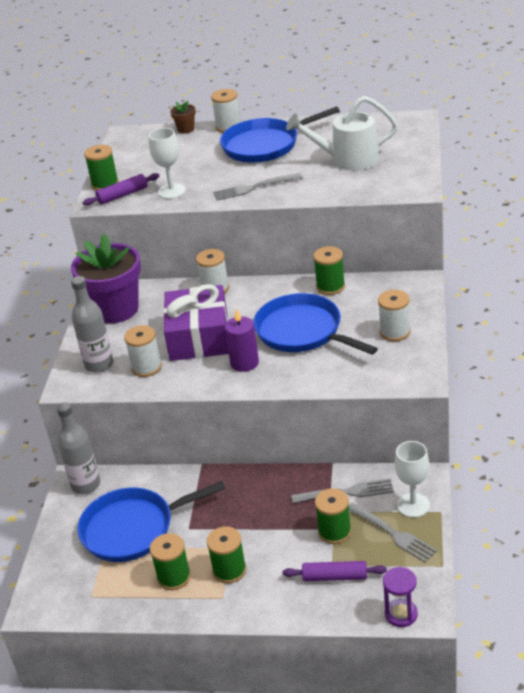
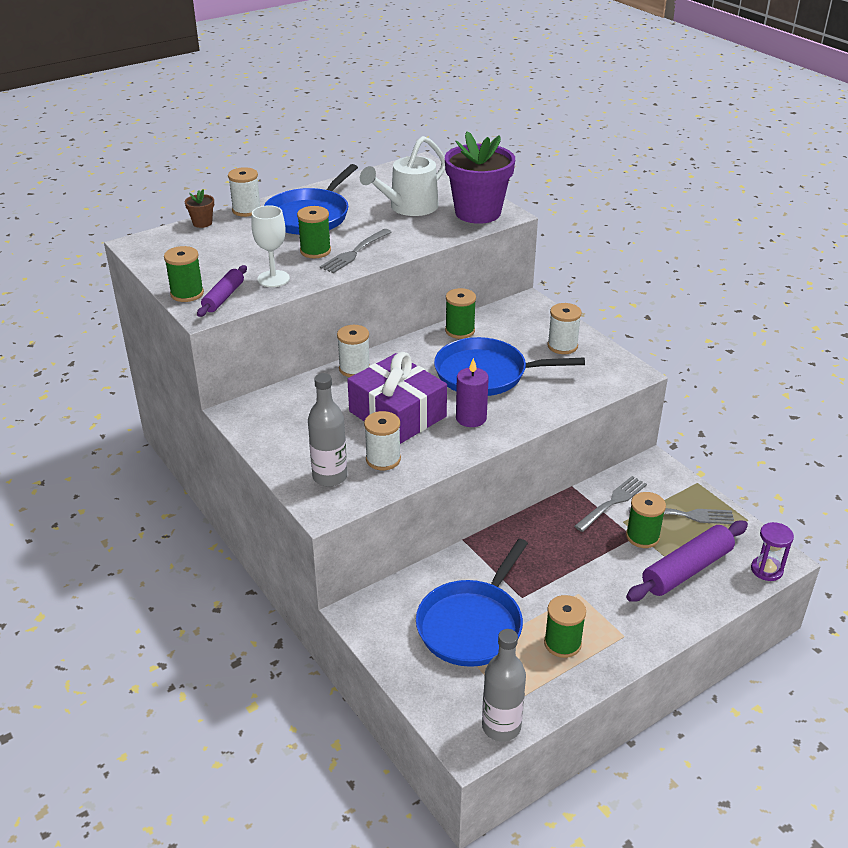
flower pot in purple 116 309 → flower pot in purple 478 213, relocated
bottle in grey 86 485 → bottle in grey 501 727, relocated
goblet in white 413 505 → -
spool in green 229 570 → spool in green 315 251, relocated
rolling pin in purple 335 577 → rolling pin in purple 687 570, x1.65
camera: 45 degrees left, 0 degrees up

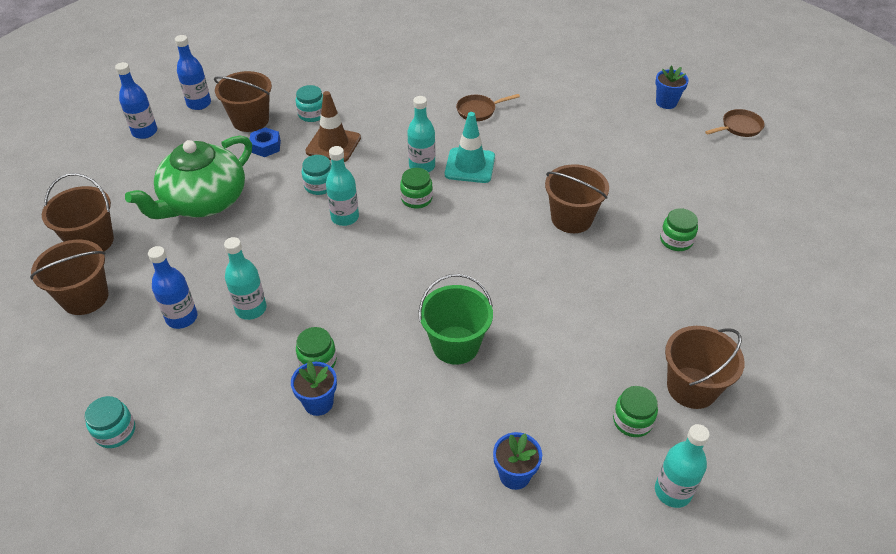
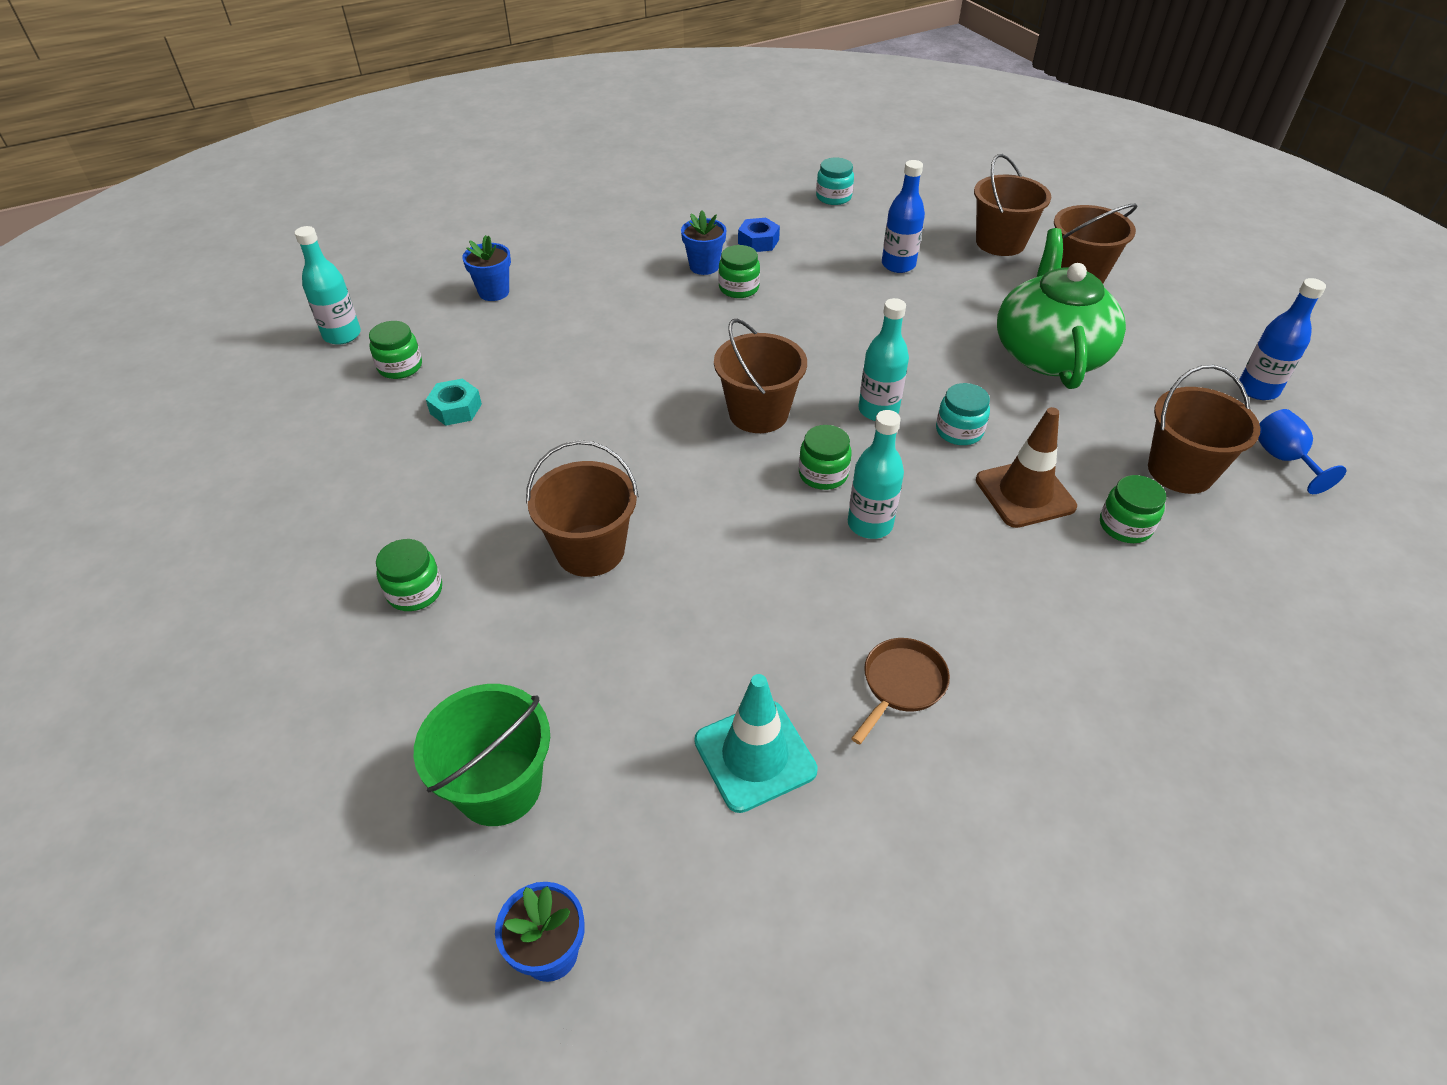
bottle in blue 199 104 → goblet in blue 1283 459
jar in turquoise 312 114 → jar in green 1125 526
pan in brown 739 127 → -
traffic cone in turquoise 470 166 → traffic cone in turquoise 755 755, relocated
nut in blue 266 146 → nut in blue 758 241, relocated
bottle in turquoise 251 309 → -
bucket in green 455 345 → bucket in green 499 787, relocated
bucket in brown 691 387 → bucket in brown 758 413, relocated
- → nut in turquoise 456 409
camera: 145 degrees right, 0 degrees up

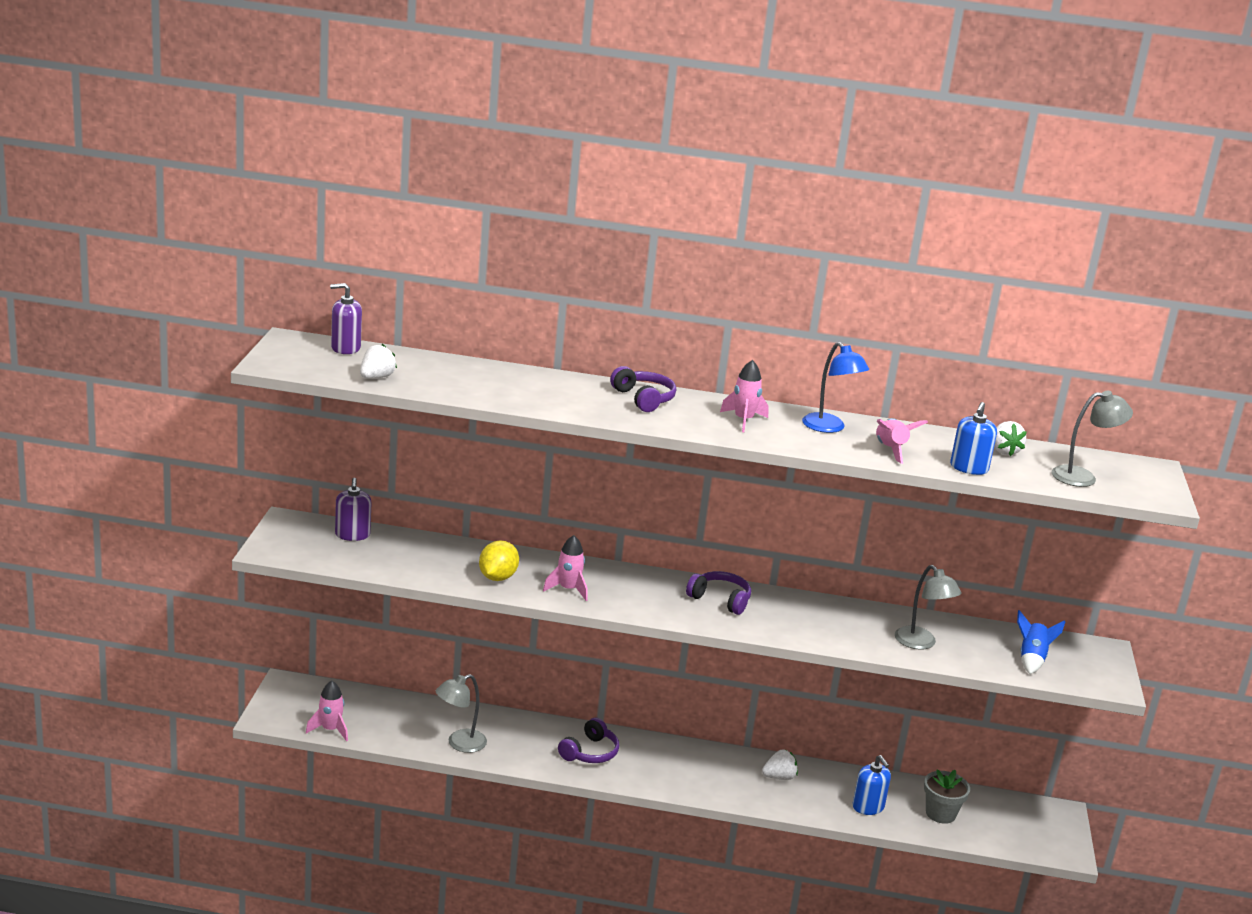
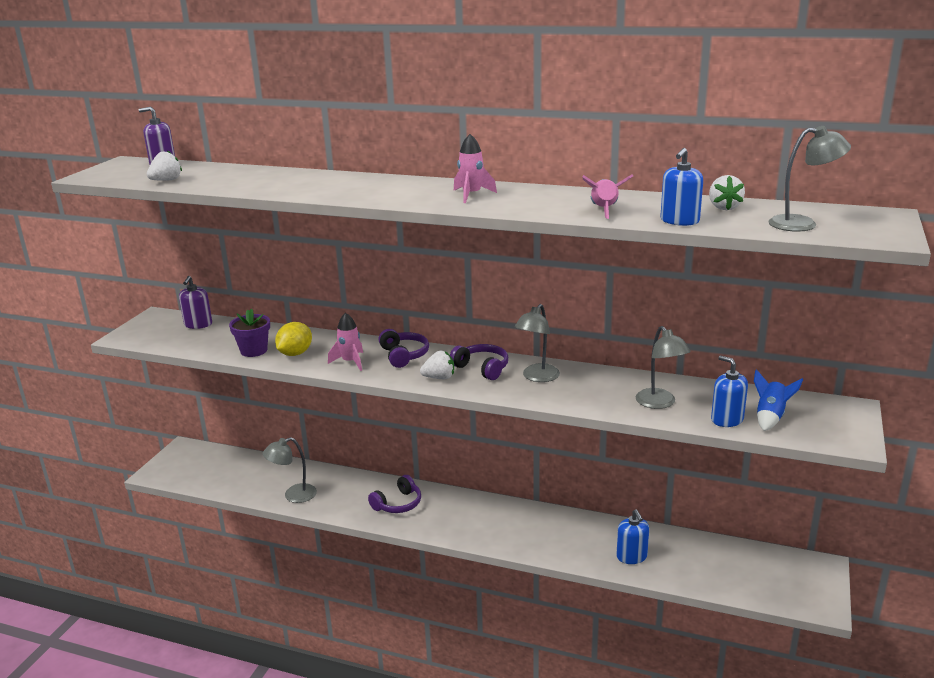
lamp in blue 829 428 → -
headphones in purple 643 399 → headphones in purple 404 355, relocated
rocket in pink 330 730 → -
strawberry in white 779 777 → strawberry in white 439 378, relocated
flower pot in grey 940 813 → -
- → lamp in grey 537 377
- → flower pot in purple 254 351
- → soap dispenser in blue 727 419
camera: 15 degrees right, 0 degrees up

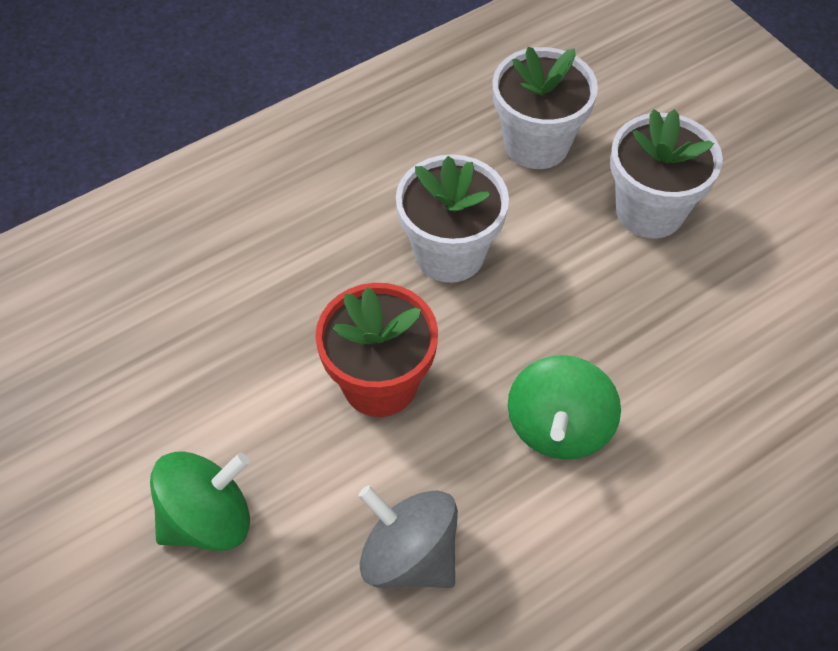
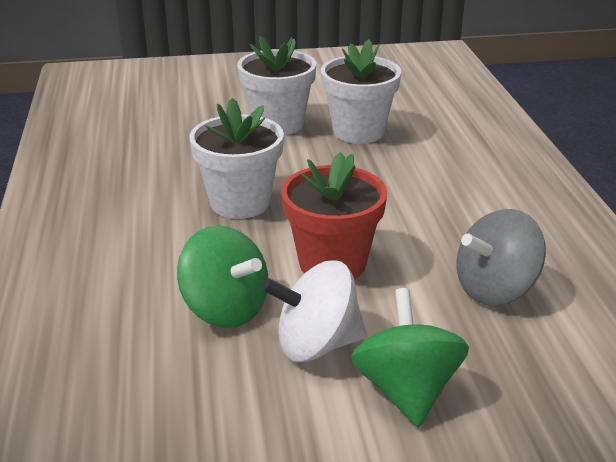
flower pot in white 536 144 → flower pot in white 358 131, relocated
spinning top in green 558 427 → spinning top in green 225 309, relocated
- → spinning top in white 317 344
camera: 65 degrees left, 25 degrees down

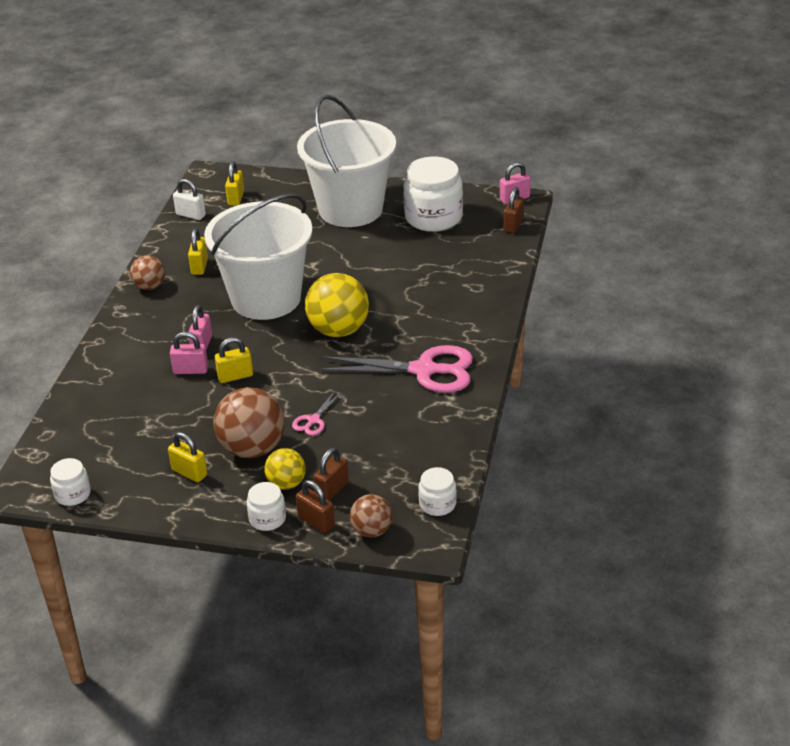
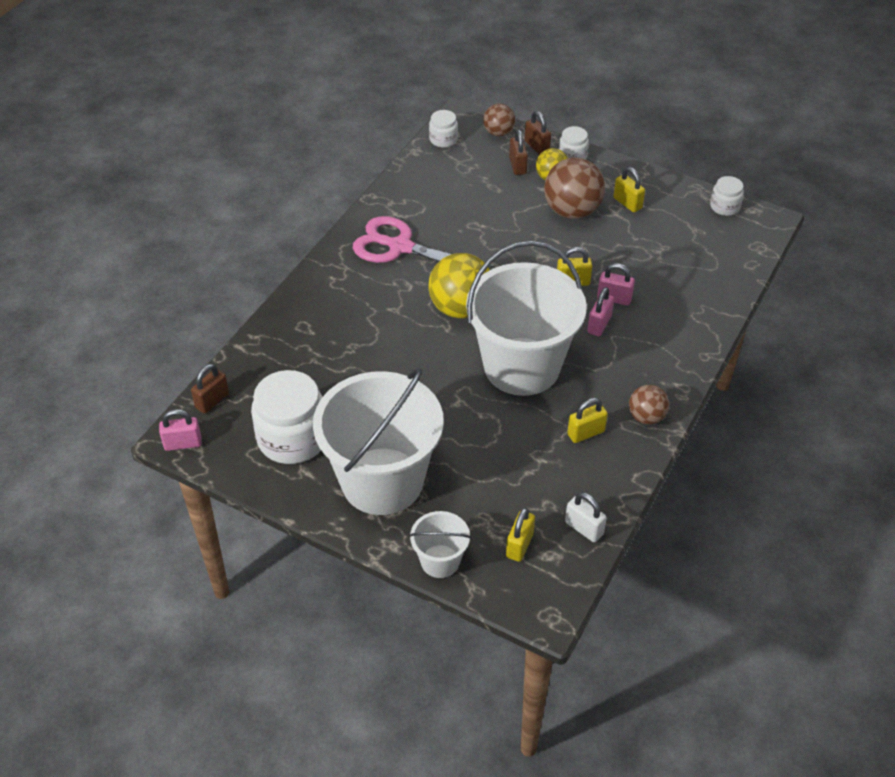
padlock in yellow 199 266 → padlock in yellow 586 433, 45 degrees clockwise
scissors in pink 313 420 → -
padlock in brown 332 490 → padlock in brown 517 166, 60 degrees counterclockwise
- → bucket in white 440 561
camera: 165 degrees left, 10 degrees up

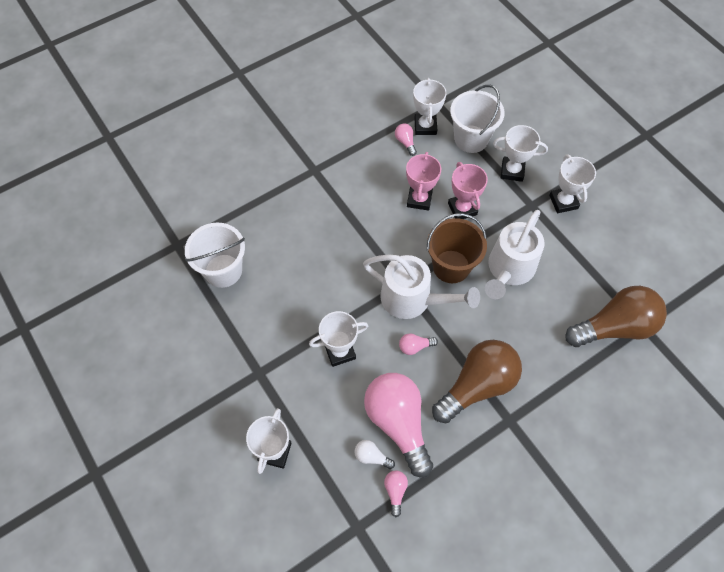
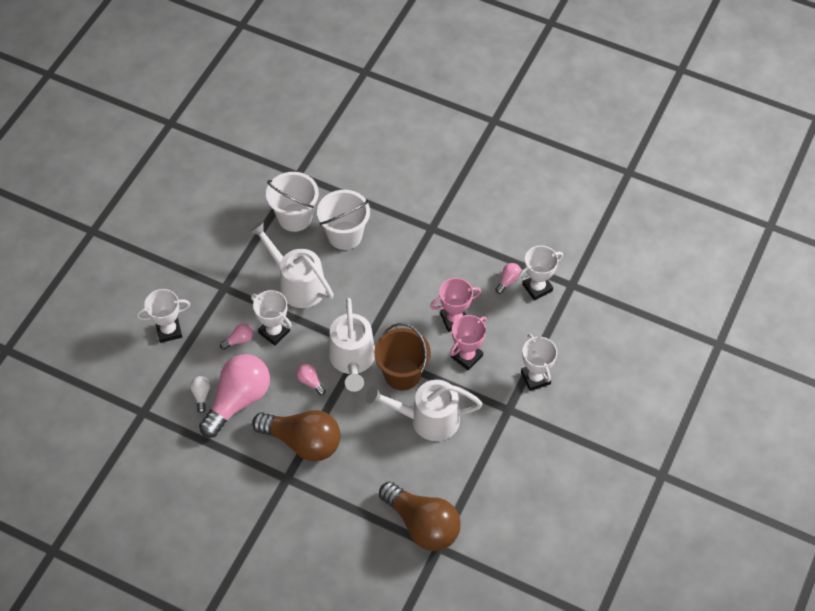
bucket in white 471 139 → bucket in white 345 235, relocated
trophy in white 563 202 → -
light bulb in pink 395 491 → light bulb in pink 239 340, relocated
- → watering can in white 297 283
camera: 60 degrees right, 5 degrees down

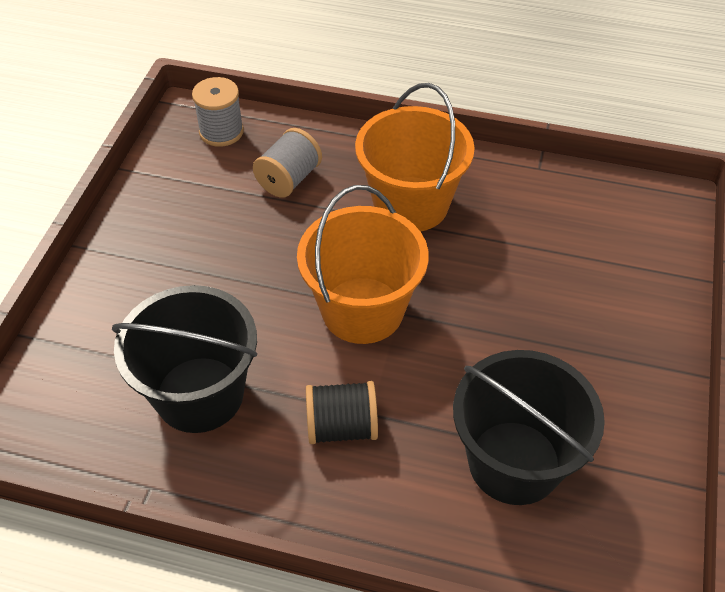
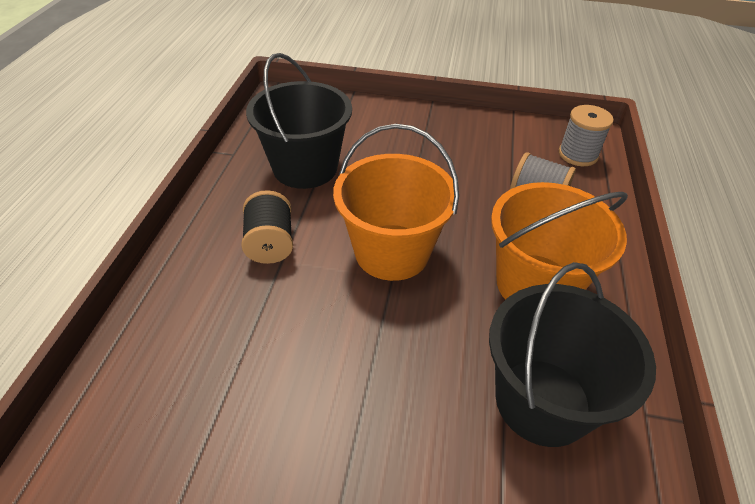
bucket in black 514 462 → bucket in black 542 401, relocated
camera: 85 degrees right, 5 degrees down

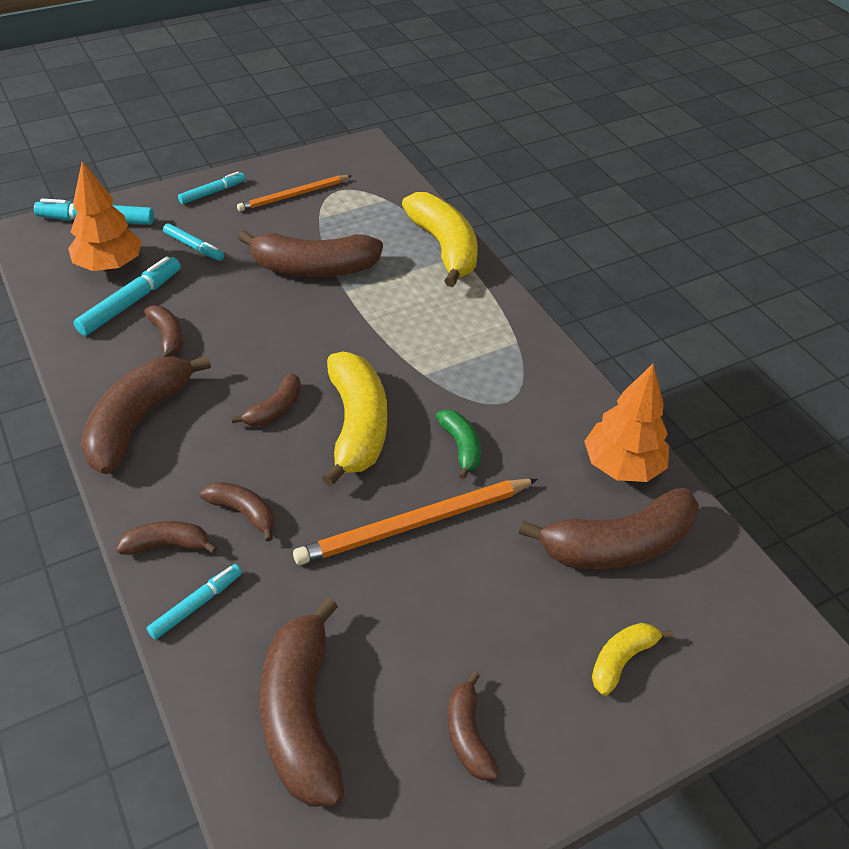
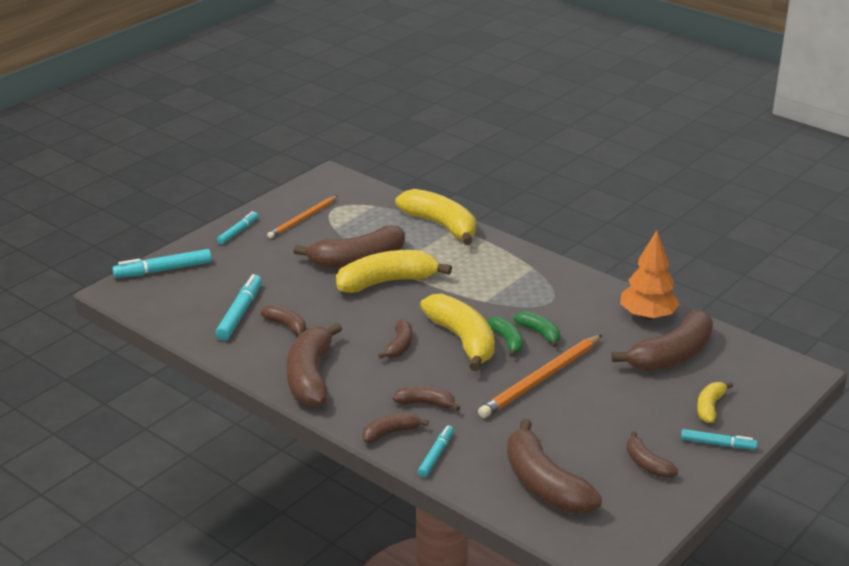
tree in orange 109 266 → -
marker in turquoise 194 247 → marker in turquoise 717 444, relocated
- → banana in yellow 387 282
- → banana in green 507 341
camera: 20 degrees left, 15 degrees down

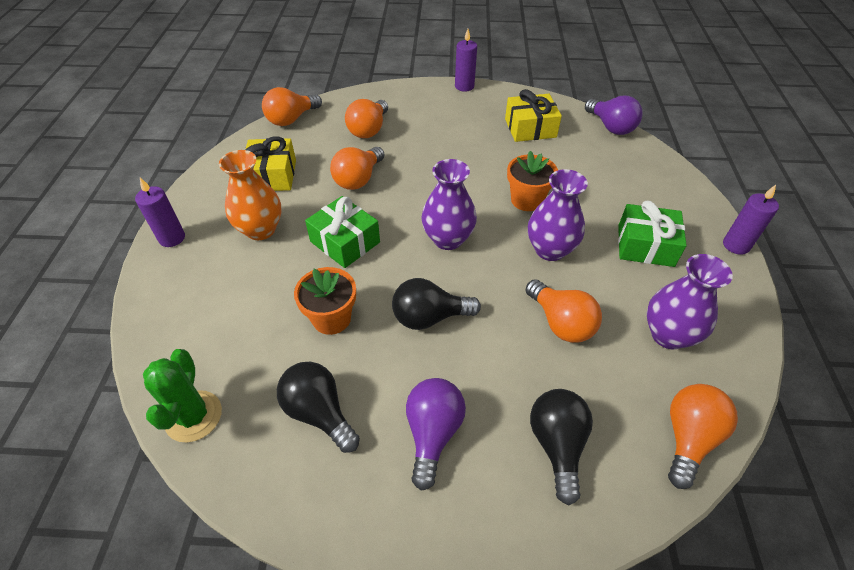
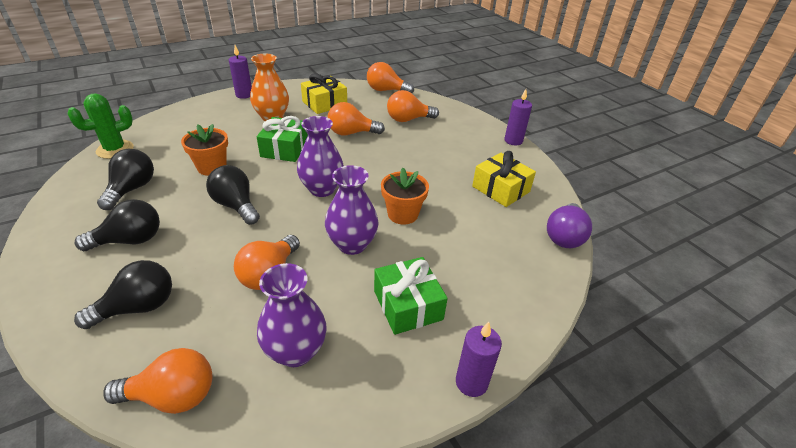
light bulb in purple 433 433 → light bulb in black 130 240
camera: 55 degrees right, 10 degrees down

